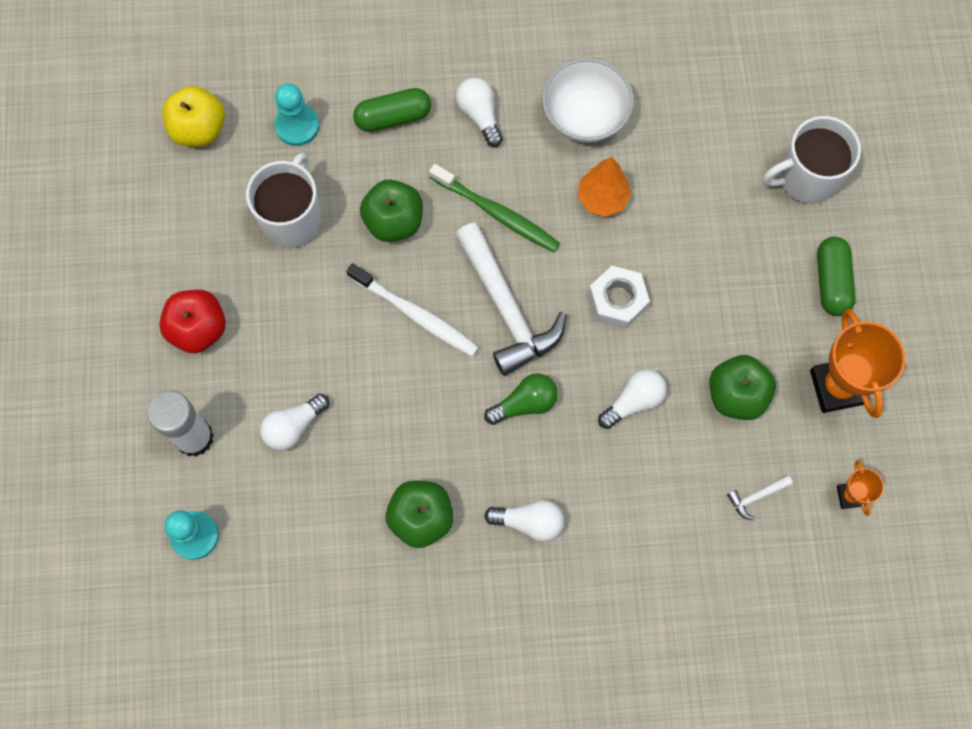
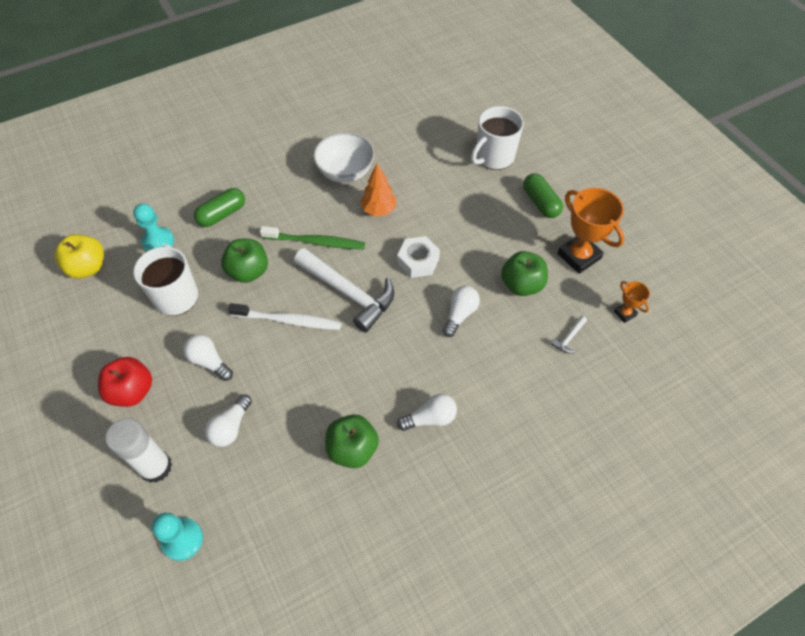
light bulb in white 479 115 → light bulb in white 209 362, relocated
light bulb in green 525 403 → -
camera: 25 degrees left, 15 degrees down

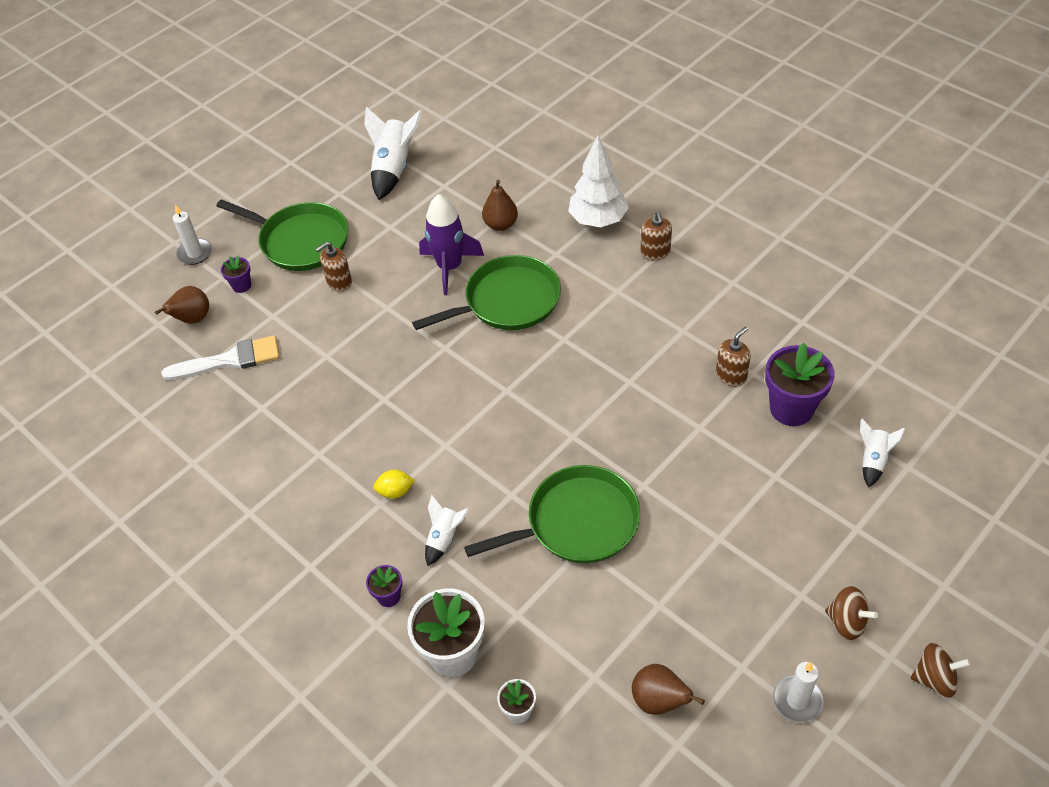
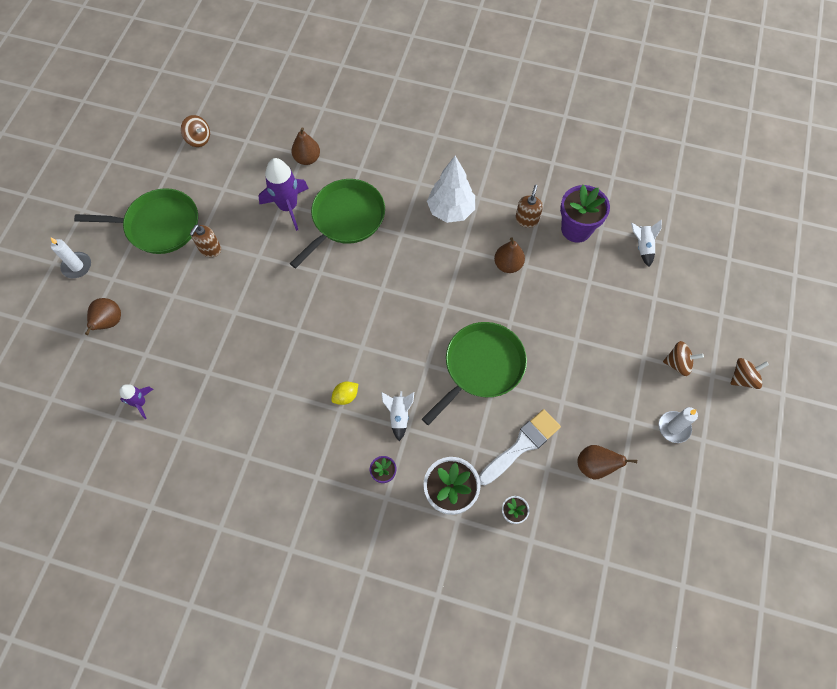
rocket in white 394 169 → spinning top in brown 199 139
tree in white 598 220 → tree in white 450 211, relocated
soap dispenser in brown 655 252 → -
flower pot in purple 241 285 → -
brush in white 229 360 → brush in white 521 445, relocated
- → pear in brown 508 265
- → rocket in purple 140 403
camera: 30 degrees left, 15 degrees up

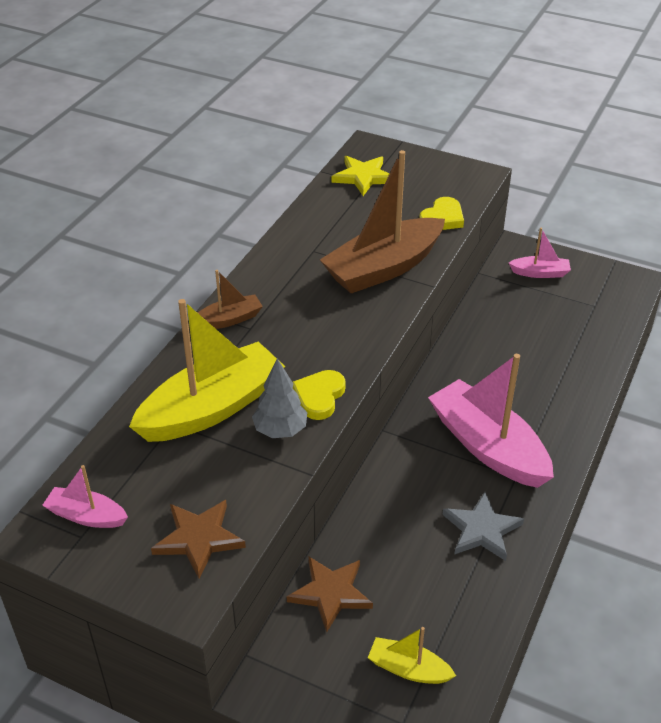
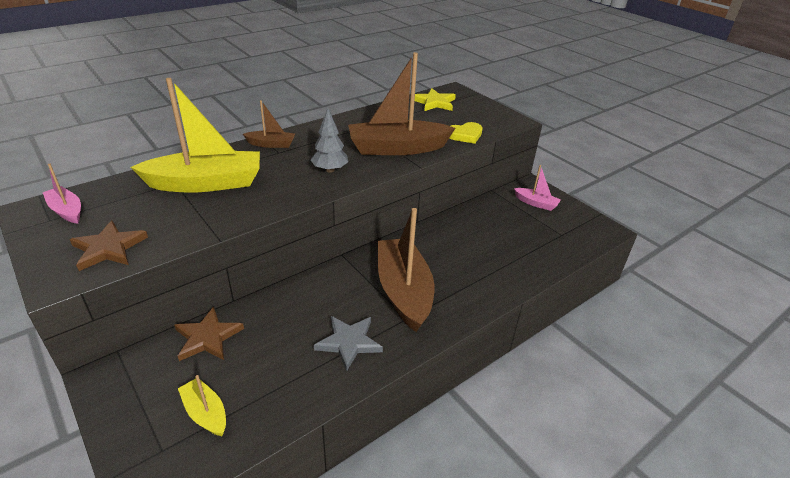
boat in pink 488 446 → boat in brown 403 291
tree in grey 280 430 → tree in grey 330 170, relocated
heart in yellow 319 396 → -
camera: 25 degrees right, 5 degrees down

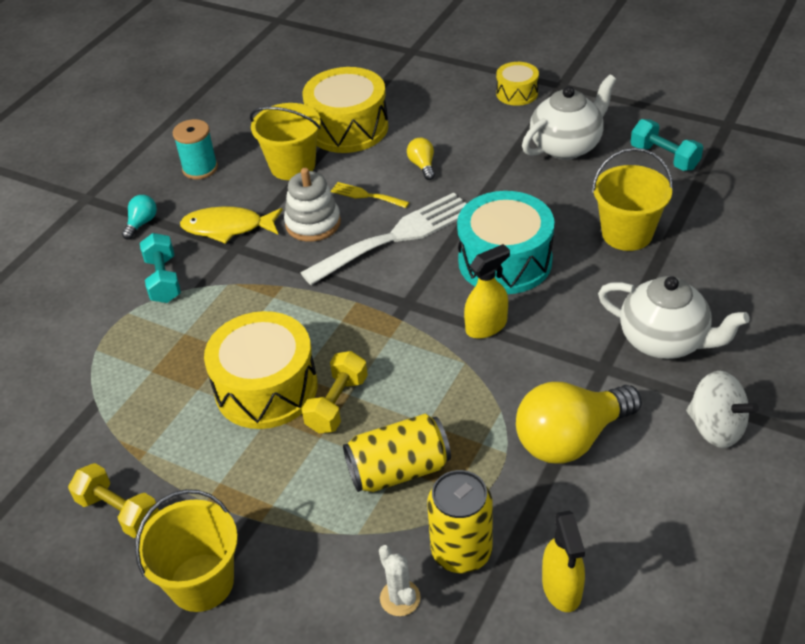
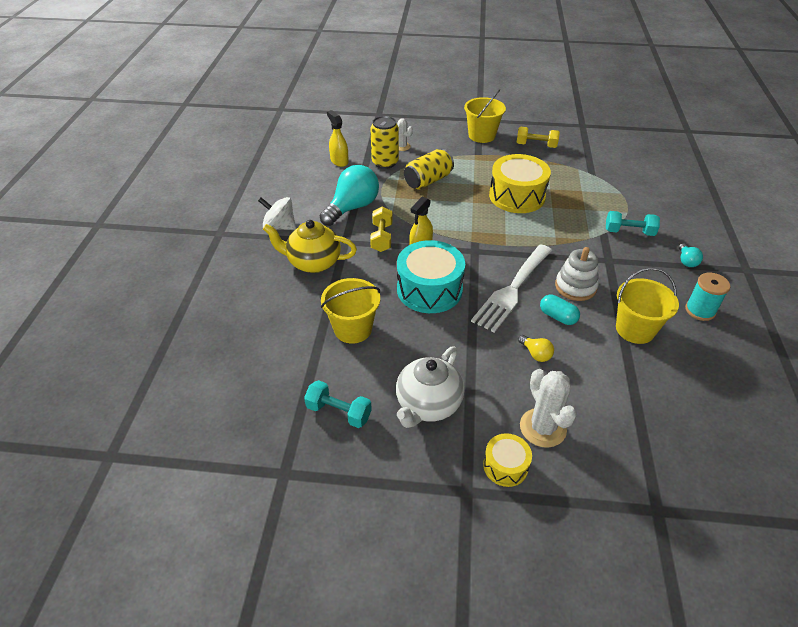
drum in yellow 348 128 → -
fork in yellow 366 195 → capsule in turquoise 557 317
fish in yellow 227 228 → -
dumbbell in turquoise 163 280 → dumbbell in turquoise 629 232, 45 degrees counterclockwise
teapot in white 664 341 → teapot in yellow 313 262
dumbbell in yellow 337 404 → dumbbell in yellow 382 237, relocated
light bulb in yellow 570 439 → light bulb in turquoise 352 208
- → cactus in white 542 428
camera: 155 degrees right, 0 degrees up

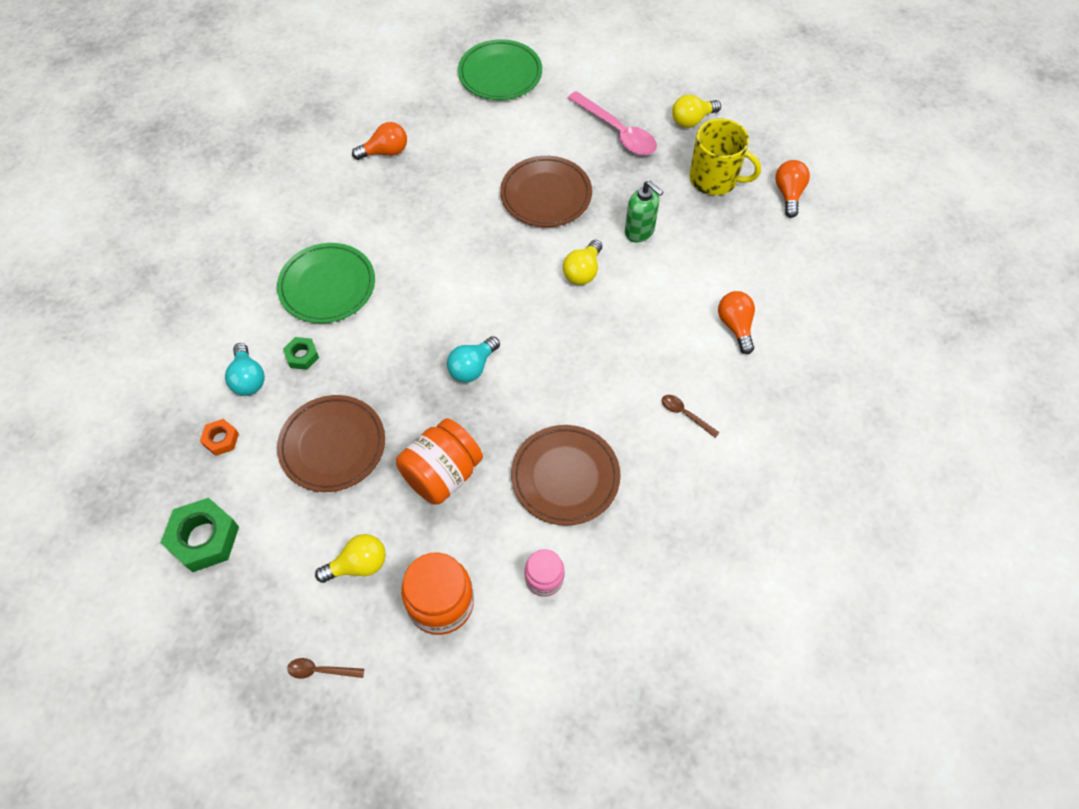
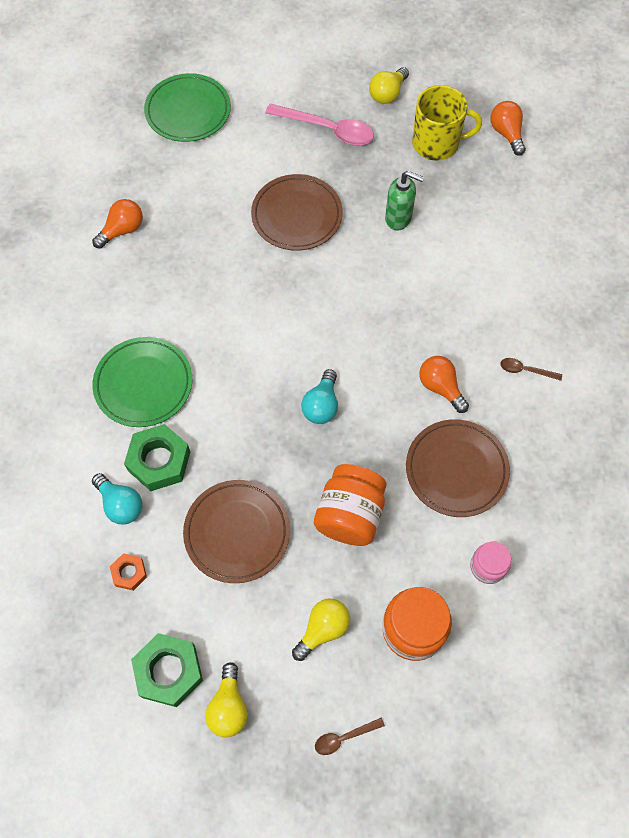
light bulb in yellow 583 271 → light bulb in yellow 228 707, relocated
light bulb in orange 735 326 → light bulb in orange 440 387, relocated
nut in green 302 356 → nut in green 159 461, x1.86
camera: 25 degrees left, 5 degrees up

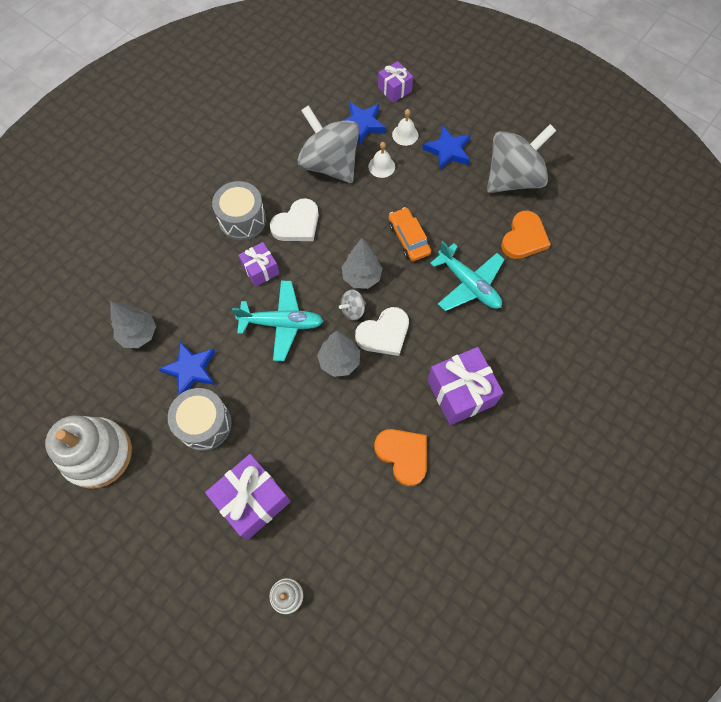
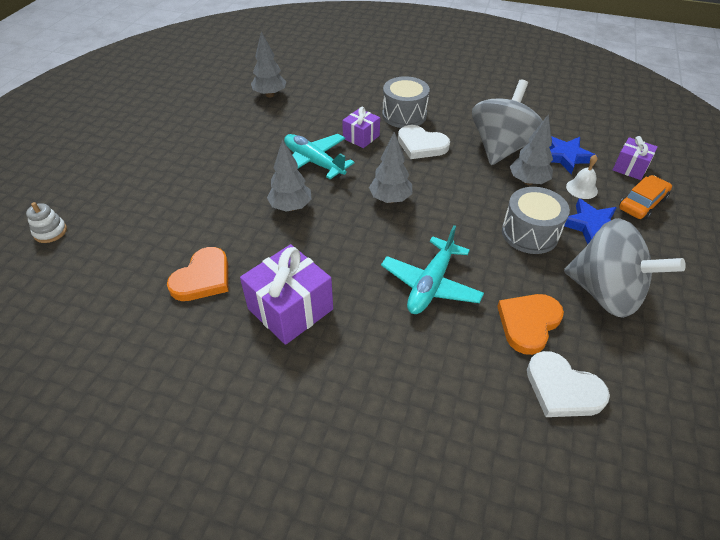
bell in white 381 166 → tree in grey 528 181
car in orange 409 238 → car in orange 642 203, relocated
heart in orange 524 238 → heart in orange 528 323, 120 degrees clockwise
plane in turquoise 282 323 → plane in turquoise 314 162, 150 degrees clockwise
spinning top in grey 353 310 → -
heart in white 384 333 → heart in white 562 389, relocated
star in blue 191 369 → -
drum in grey 204 424 → drum in grey 530 233, relocated
stacking toy in white 98 454 → -
gift in purple 252 500 → -
camera: 70 degrees right, 20 degrees down

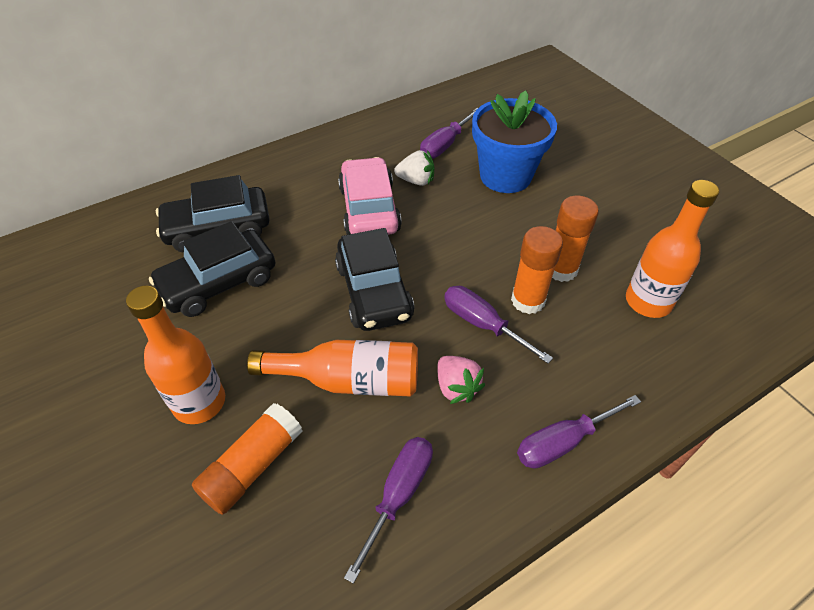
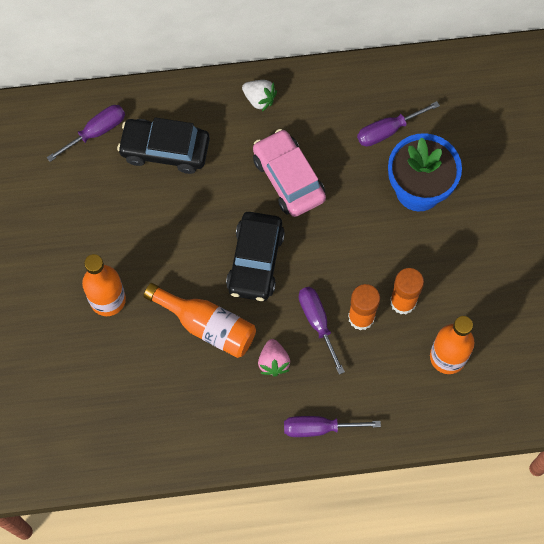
strawberry in white 416 181 → strawberry in white 259 99, relocated
car in pink 369 209 → car in pink 288 178, 45 degrees counterclockwise
car in black 219 283 → -
glue stick in orange 252 466 → -
screwdriver in purple 399 495 → screwdriver in purple 96 132, relocated
camera: 25 degrees right, 20 degrees up

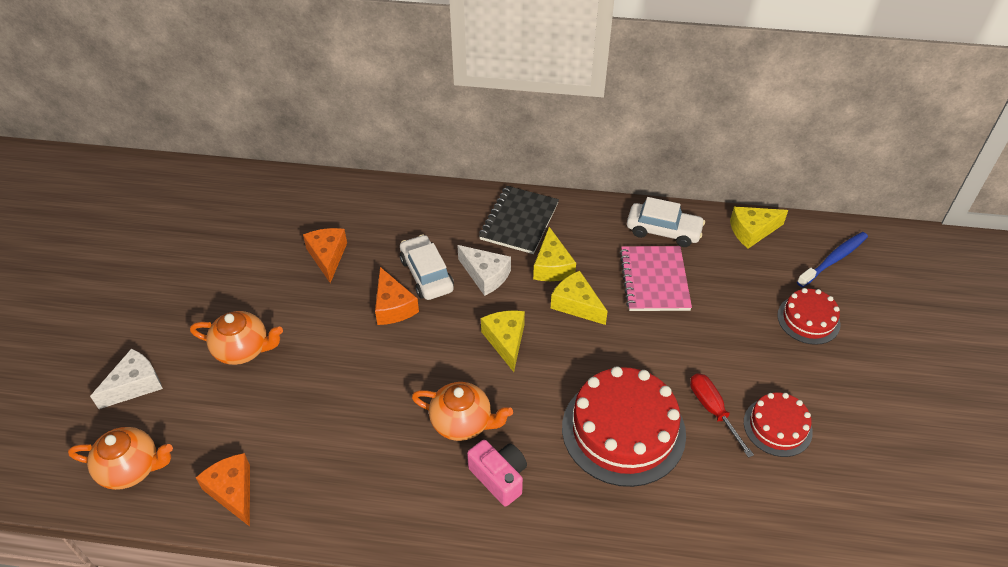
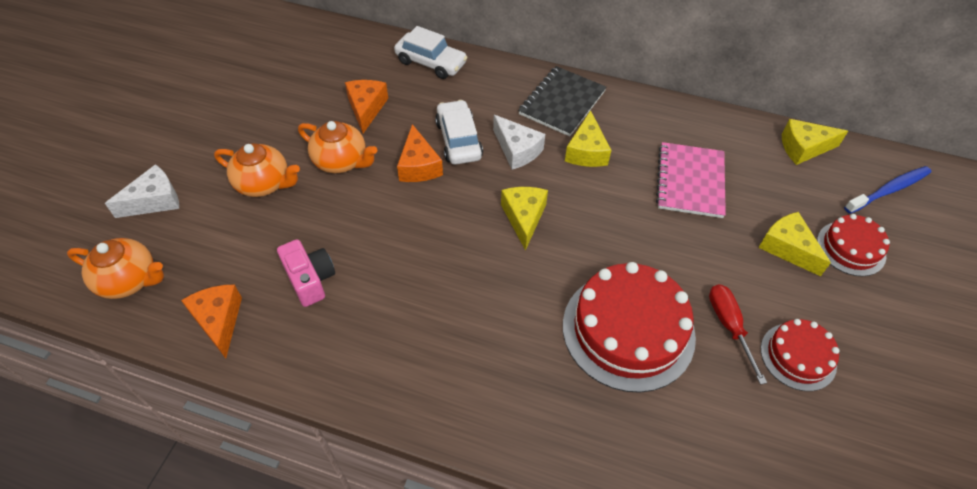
car in white 663 231 → car in white 431 62, relocated
cheese in yellow 576 304 → cheese in yellow 787 248, relocated
teapot in orange 462 422 → teapot in orange 341 161, relocated
camera in pink 499 477 → camera in pink 310 280, relocated
camera: 10 degrees right, 5 degrees up

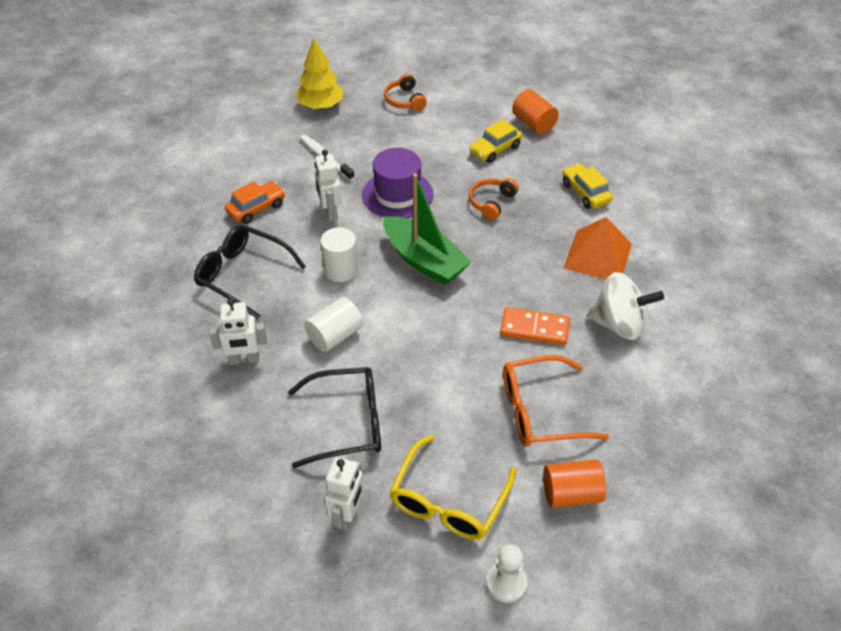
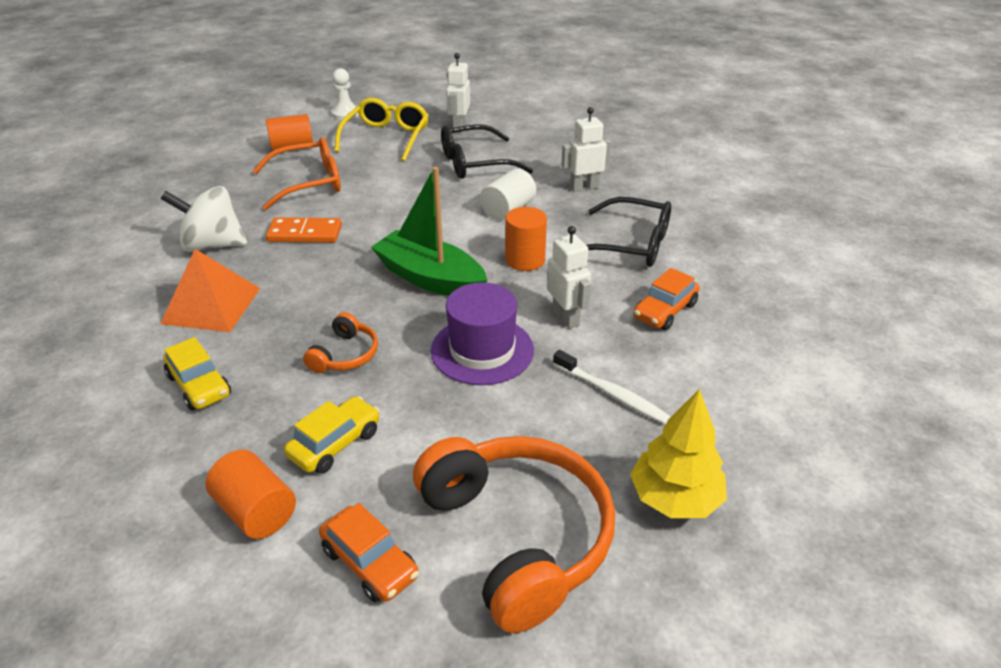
headphones in orange 405 100 → headphones in orange 517 537, x2.18
cylinder in white 341 270 → cylinder in orange 525 260
- → car in orange 370 563
camera: 170 degrees right, 10 degrees down

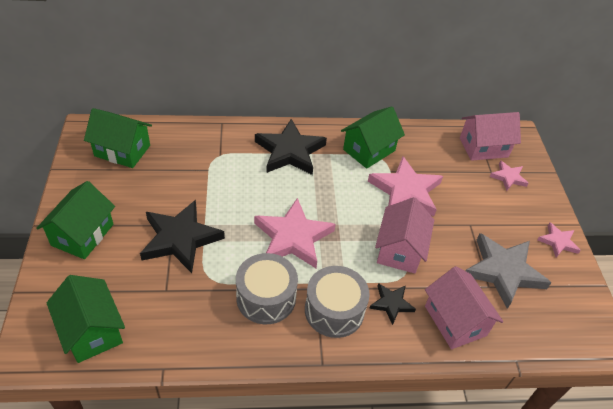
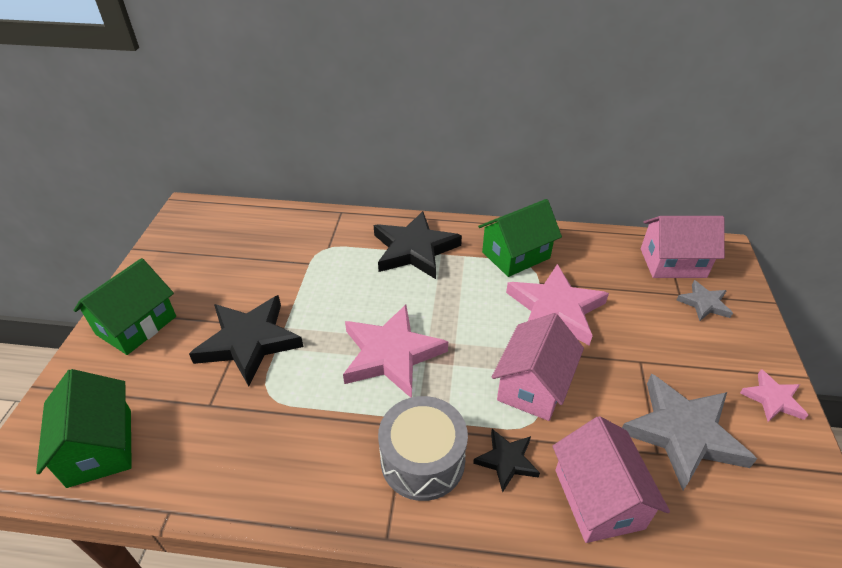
house in green 122 151 → -
star in pink 508 177 → star in grey 704 303
drum in grey 266 298 → -
camera: 15 degrees right, 5 degrees down

